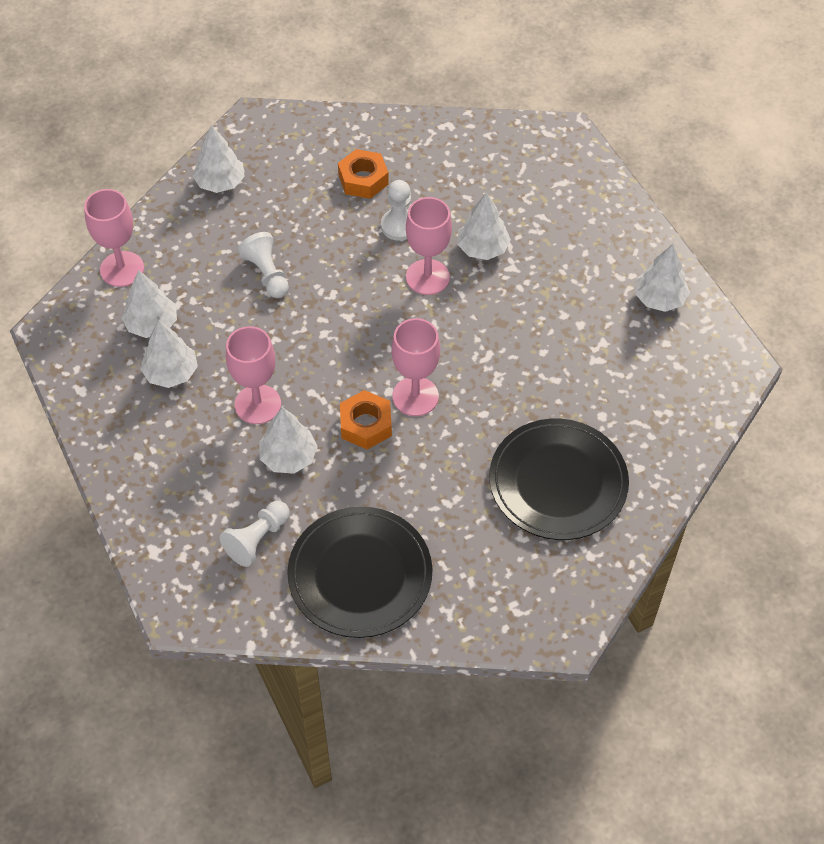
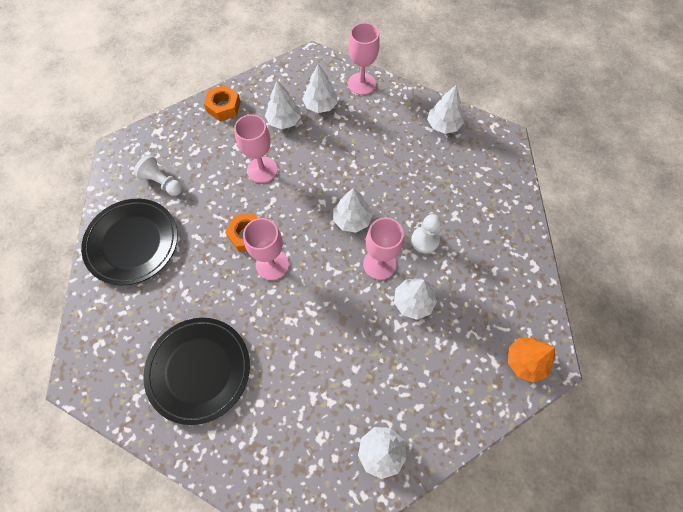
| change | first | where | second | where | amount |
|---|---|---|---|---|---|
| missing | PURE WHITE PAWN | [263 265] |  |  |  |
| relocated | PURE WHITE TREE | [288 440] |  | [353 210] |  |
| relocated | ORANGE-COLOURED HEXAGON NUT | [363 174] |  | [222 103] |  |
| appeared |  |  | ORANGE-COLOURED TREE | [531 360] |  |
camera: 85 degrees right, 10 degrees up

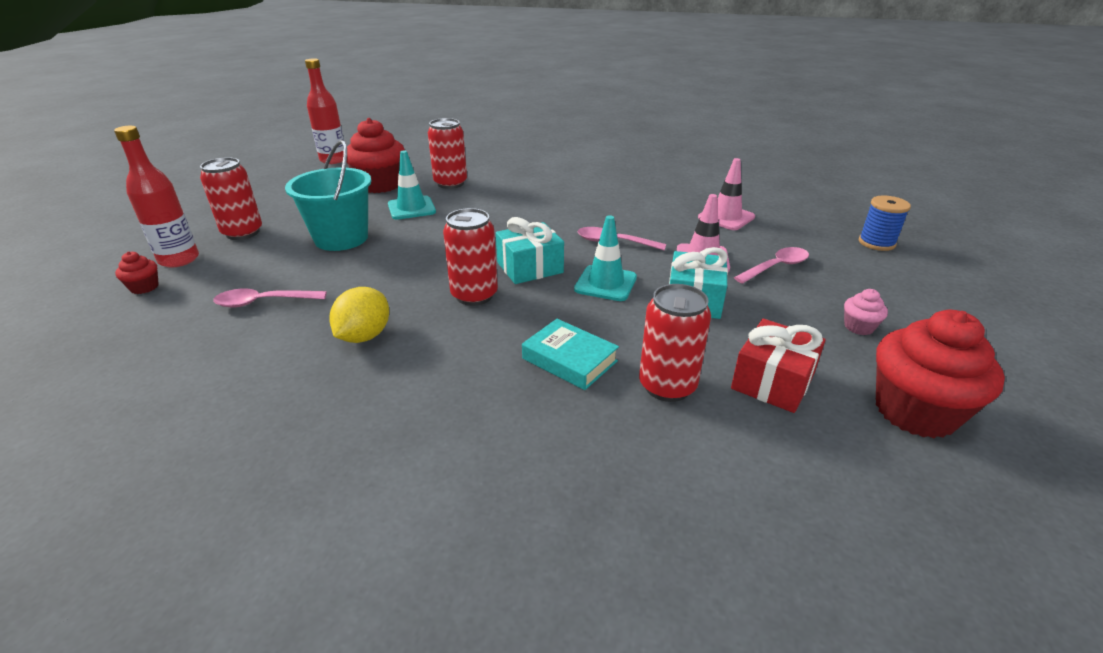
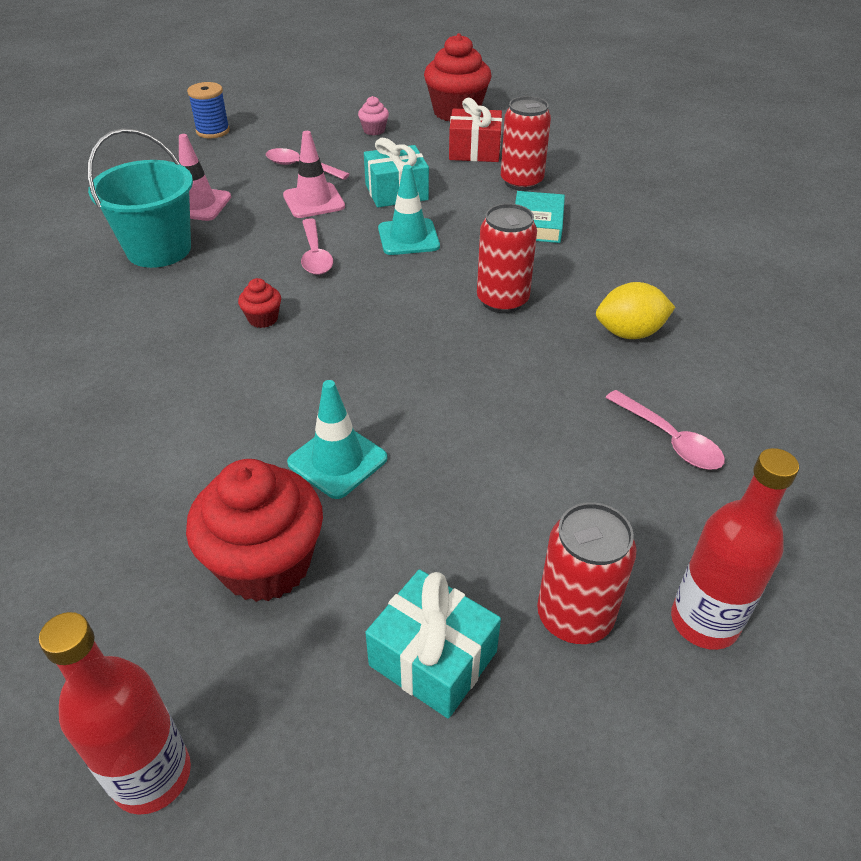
| change | first | where | second | where | amount |
|---|---|---|---|---|---|
| relocated | CRIMSON FAIRY CAKE | [137 272] |  | [259 303] |  |
| relocated | TEAL PAIL | [328 195] |  | [140 198] |  |
| missing | CRIMSON CAN | [447 153] |  |  |  |
| relocated | TEAL GIFT | [530 250] |  | [433 644] |  |
camera: 120 degrees left, 10 degrees up

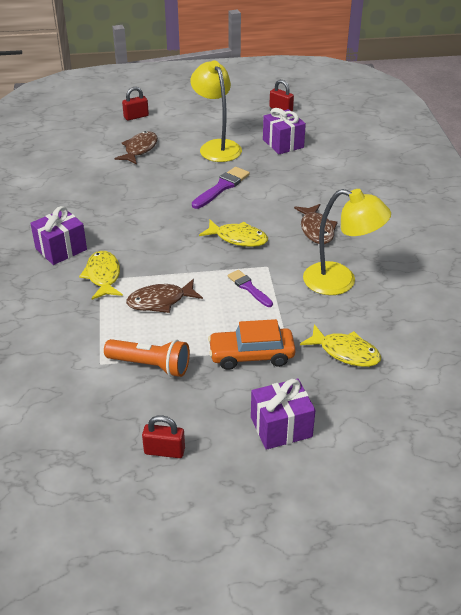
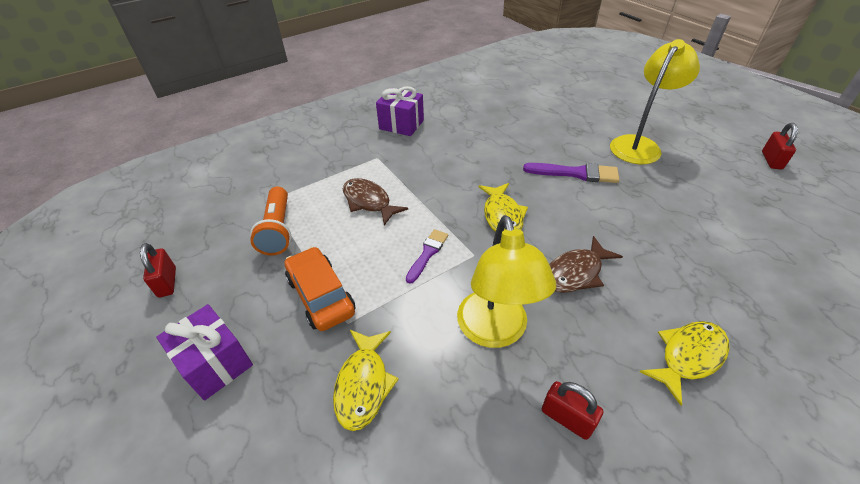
| change | first | where | second | where | amount |
|---|---|---|---|---|---|
| relocated | YELLOW FISH | [101 275] |  | [685 363] |  |
| missing | DARK BROWN FISH | [136 148] |  |  |  |
| relocated | CRIMSON PADLOCK | [135 104] |  | [572 410] |  |
| missing | ROYAL PURPLE GIFT | [284 131] |  |  |  |
camera: 65 degrees right, 5 degrees up

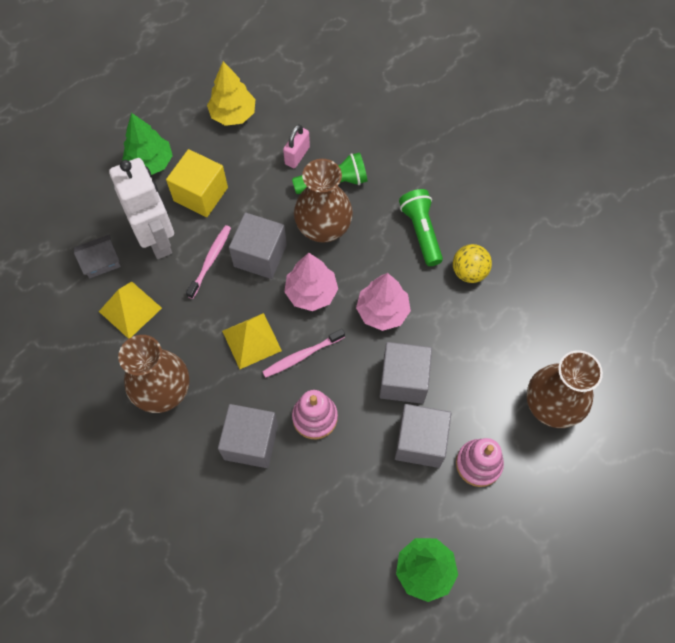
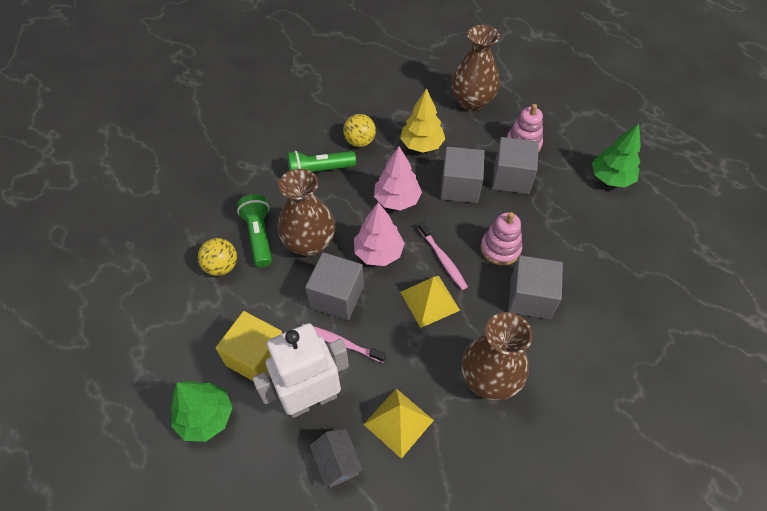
| change | first | where | second | where | amount |
|---|---|---|---|---|---|
| relocated | YELLOW TREE | [231 93] |  | [422 120] |  |
| exchanged | PINK PADLOCK | [296 146] | YELLOW SPHERE | [217 257] |  |
camera: 90 degrees left, 10 degrees down

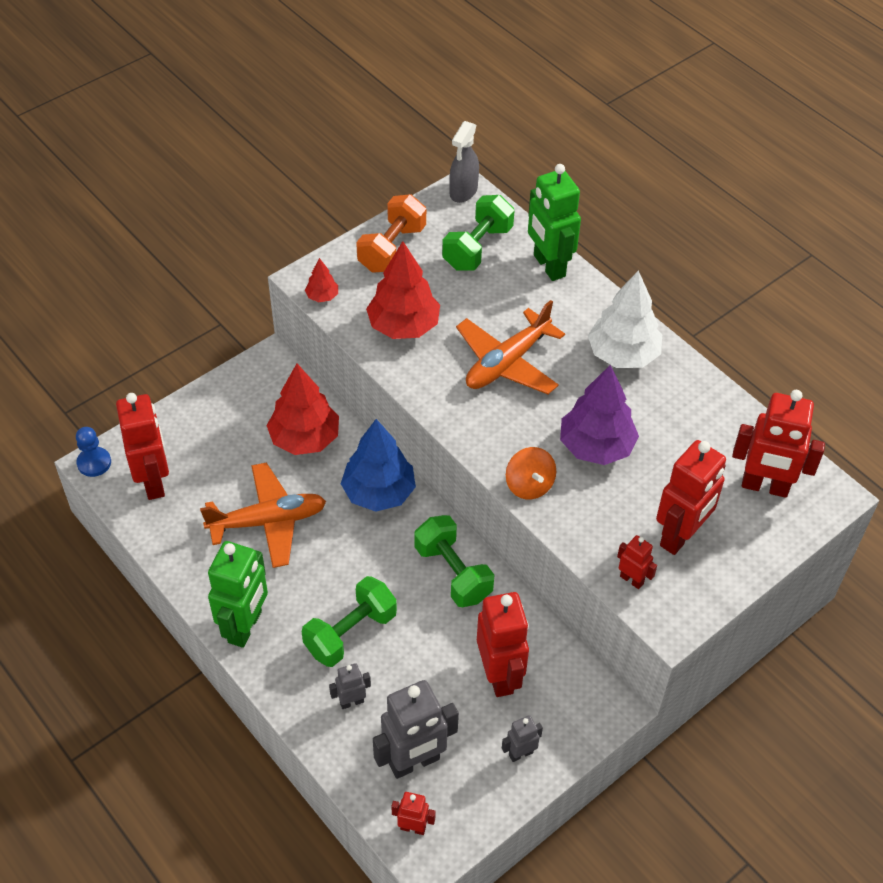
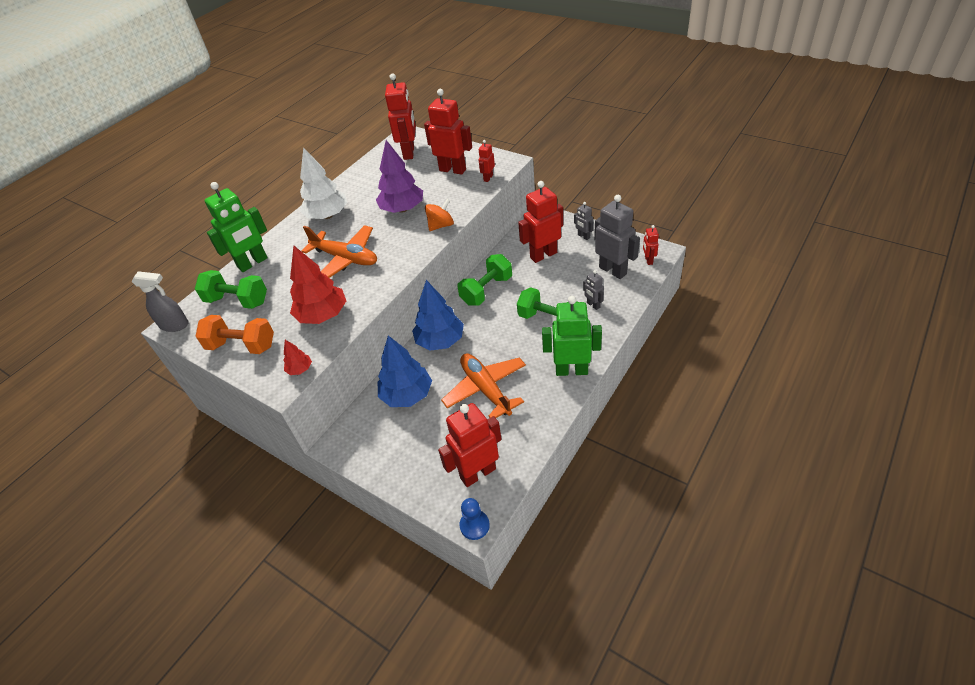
| change | first | where | second | where | amount |
|---|---|---|---|---|---|
| colour | CRIMSON TREE | [302 409] | COBALT TREE | [405 371] |  |
camera: 100 degrees left, 5 degrees down

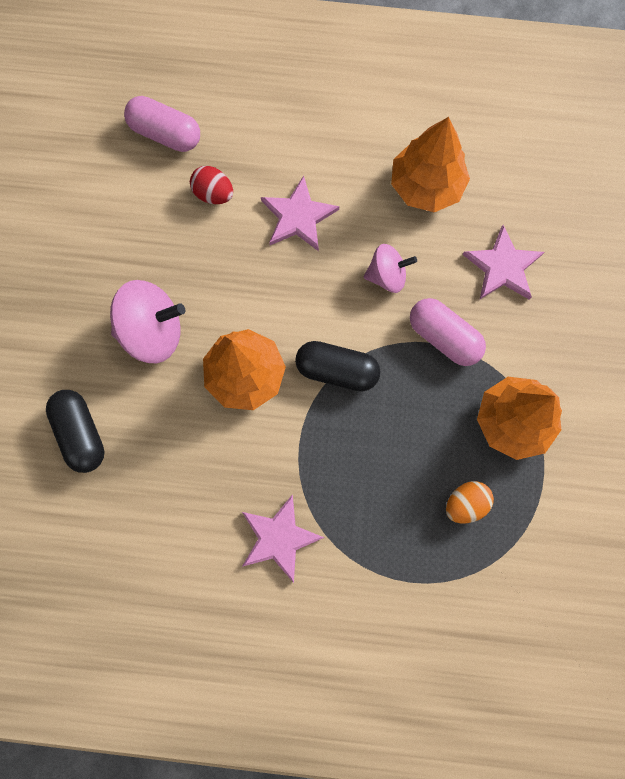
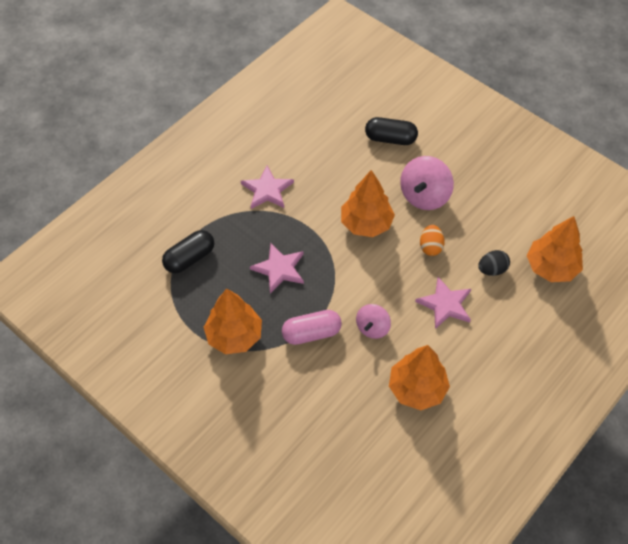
| change | first | where | second | where | amount |
|---|---|---|---|---|---|
| exchanged | PINK CAPSULE | [162 124] | ORANGE-COLOURED TREE | [555 249] |  |
| colour | CRIMSON TOY EGG | [211 185] | EBONY TOY EGG | [494 263] |  |
| relocated | EBONY CAPSULE | [337 366] |  | [188 251] |  |
| relocated | ORANGE-COLOURED TOY EGG | [470 502] |  | [432 240] |  |
| relocated | PINK FIVE-POINTED STAR | [503 262] |  | [277 268] |  |
camera: 125 degrees right, 20 degrees down

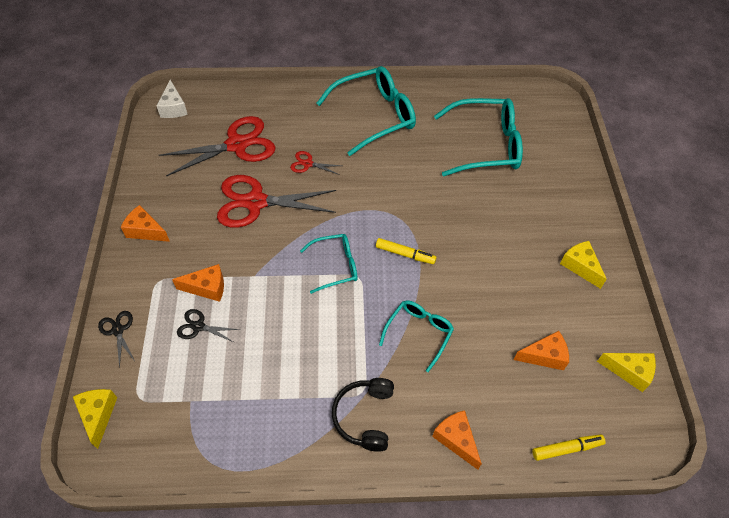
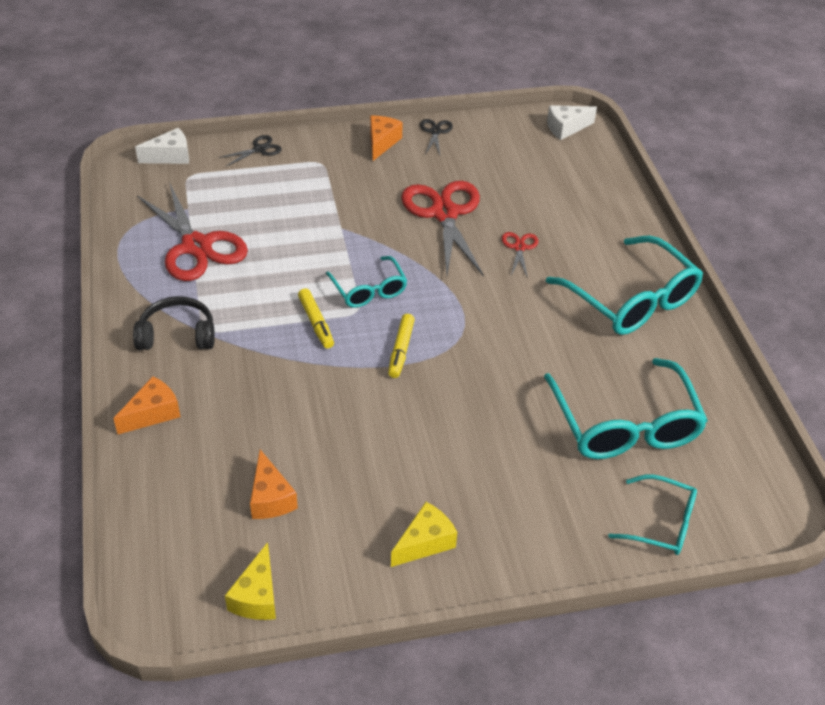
| change | first | where | second | where | amount |
|---|---|---|---|---|---|
| colour | YELLOW CHEESE WEDGE | [95 419] | PURE WHITE CHEESE WEDGE | [162 146] |  |
| relocated | CRIMSON SCISSORS | [217 146] |  | [192 231] |  |
| missing | ORANGE-COLOURED CHEESE WEDGE | [198 283] |  |  |  |
| relocated | EBONY SCISSORS | [208 325] |  | [436 137] |  |
| relocated | TEAL SPECTACLES | [416 336] |  | [652 514] |  |
| relocated | YELLOW MARKER PEN | [568 447] |  | [316 318] |  |
camera: 80 degrees right, 10 degrees down

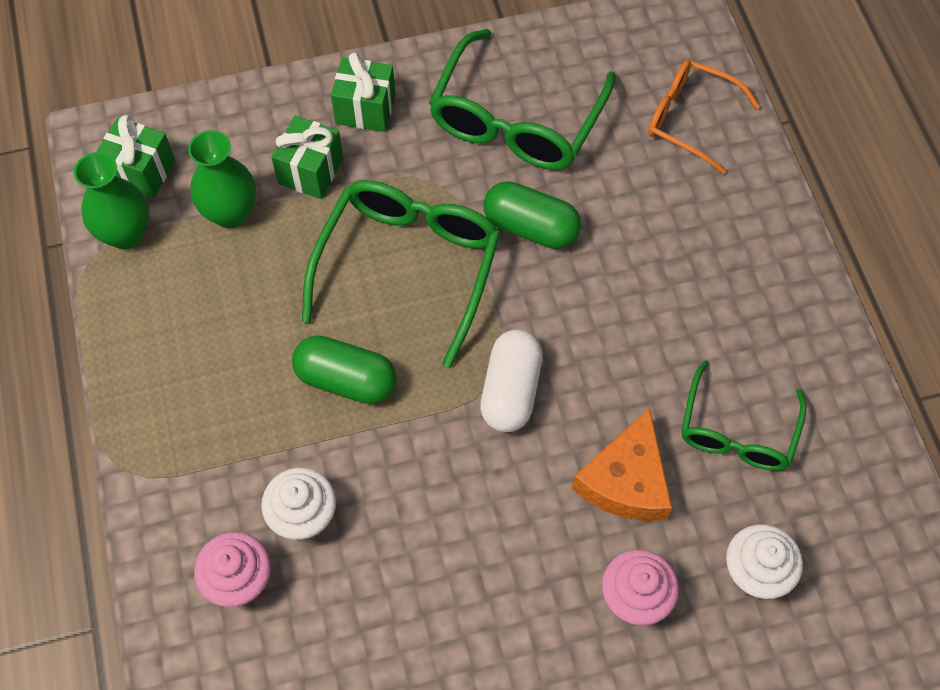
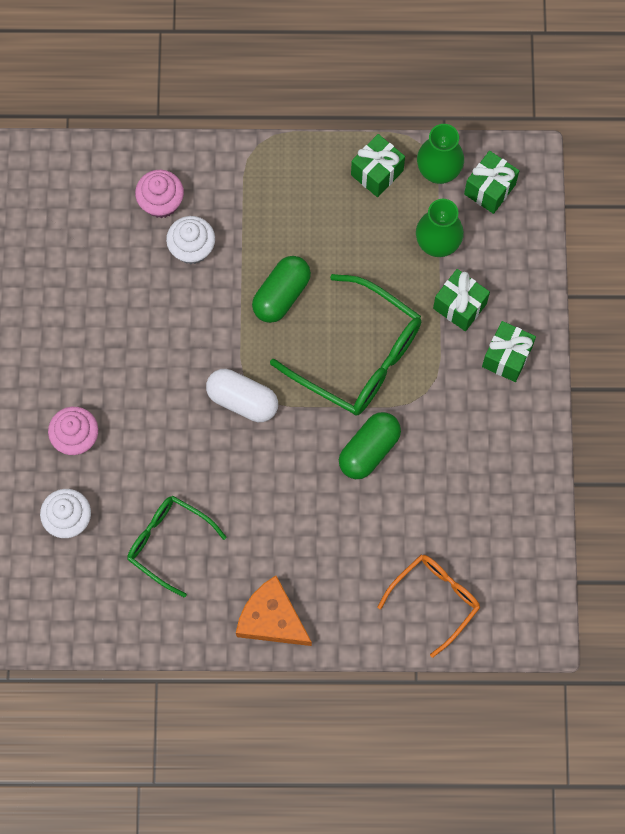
| change | first | where | second | where | amount |
|---|---|---|---|---|---|
| missing | EMERALD SPECTACLES | [522 99] |  |  |  |
| relocated | ORANGE-COLOURED CHEESE WEDGE | [622 464] |  | [274 611] |  |
| appeared |  |  | EMERALD GIFT | [378 165] |  |
camera: 105 degrees right, 10 degrees up

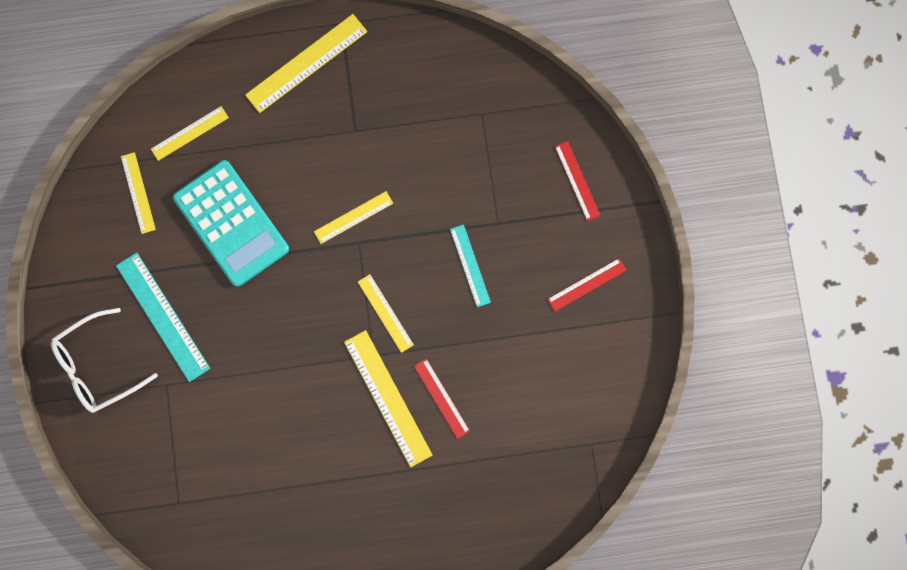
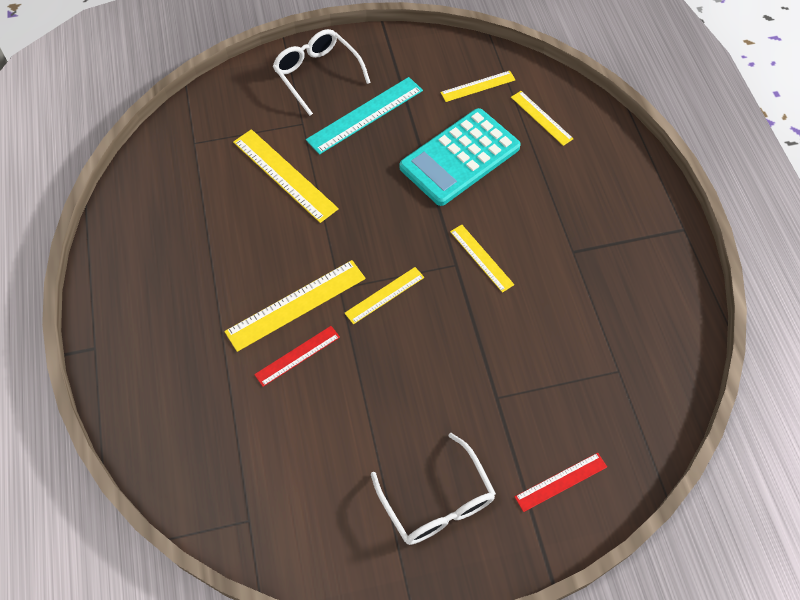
| change | first | where | second | where | amount |
|---|---|---|---|---|---|
| relocated | YELLOW MEASURING STICK | [306 63] |  | [286 176] |  |
| missing | TEAL MEASURING STICK | [470 266] |  |  |  |
| exchanged | CRIMSON MEASURING STICK | [587 285] | PURE WHITE SPECTACLES | [433 489] |  |
camera: 85 degrees right, 20 degrees down

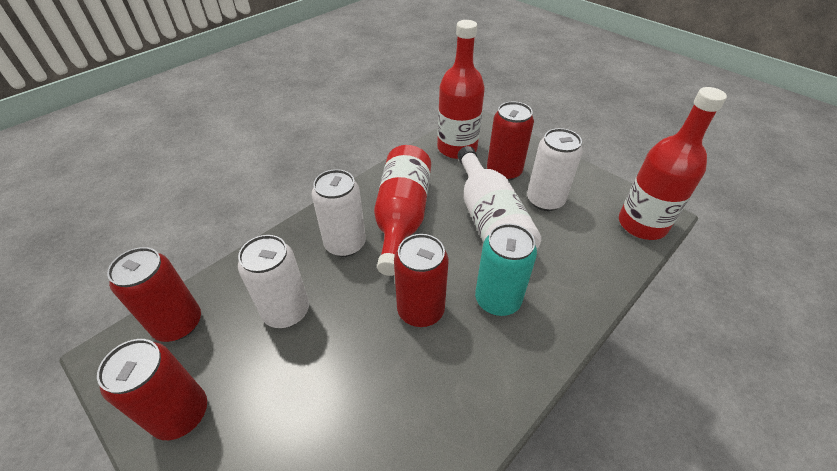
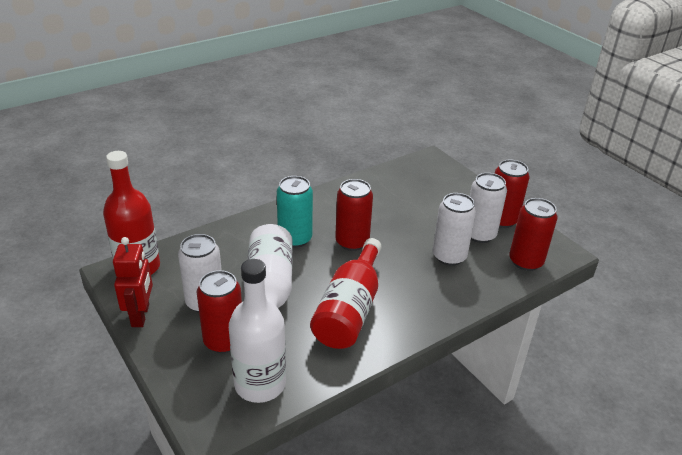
| change | first | where | second | where | amount |
|---|---|---|---|---|---|
| relocated | PURE WHITE CAN | [339 213] |  | [488 208] |  |
| colour | CRIMSON DRINK BOTTLE | [461 89] | PURE WHITE DRINK BOTTLE | [257 331] |  |
| appeared |  |  | CRIMSON TOY ROBOT | [133 282] |  |
camera: 170 degrees left, 10 degrees down

